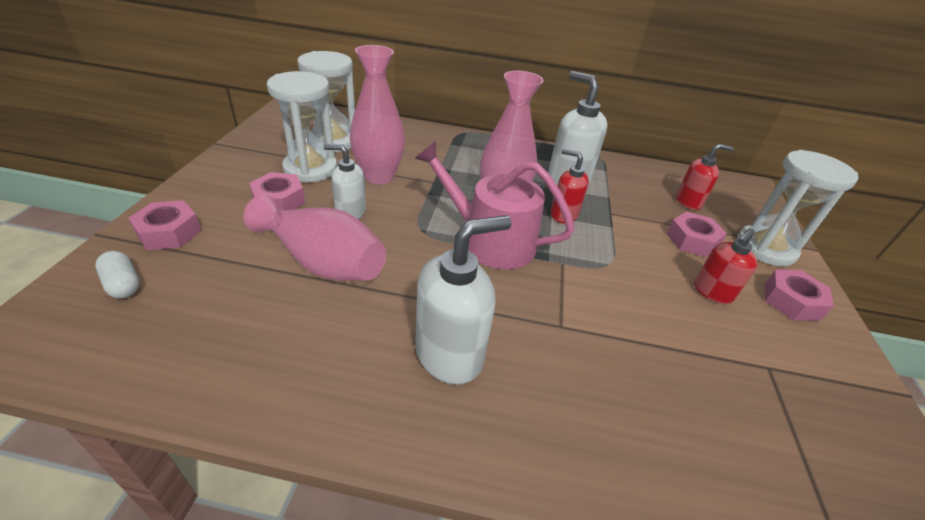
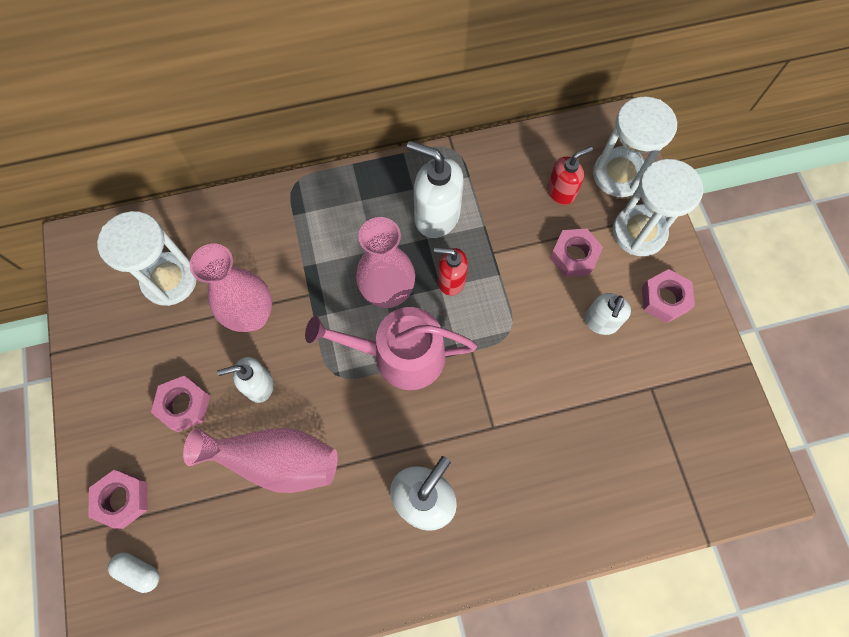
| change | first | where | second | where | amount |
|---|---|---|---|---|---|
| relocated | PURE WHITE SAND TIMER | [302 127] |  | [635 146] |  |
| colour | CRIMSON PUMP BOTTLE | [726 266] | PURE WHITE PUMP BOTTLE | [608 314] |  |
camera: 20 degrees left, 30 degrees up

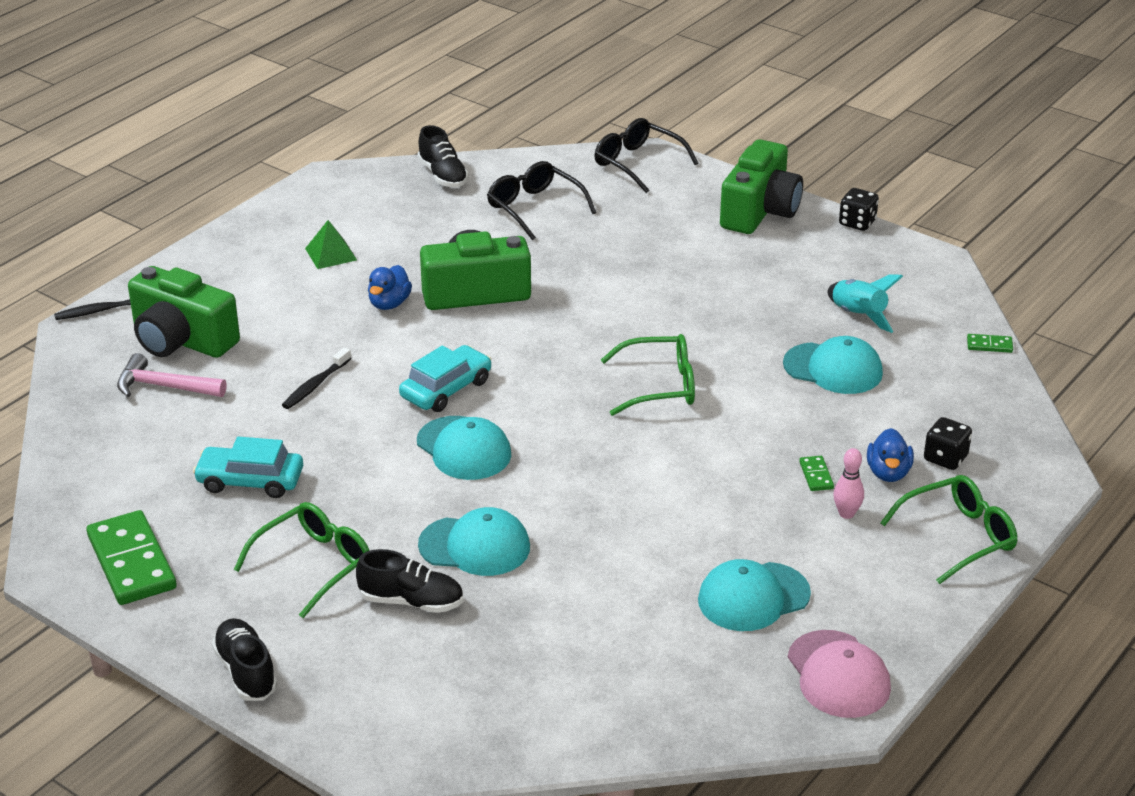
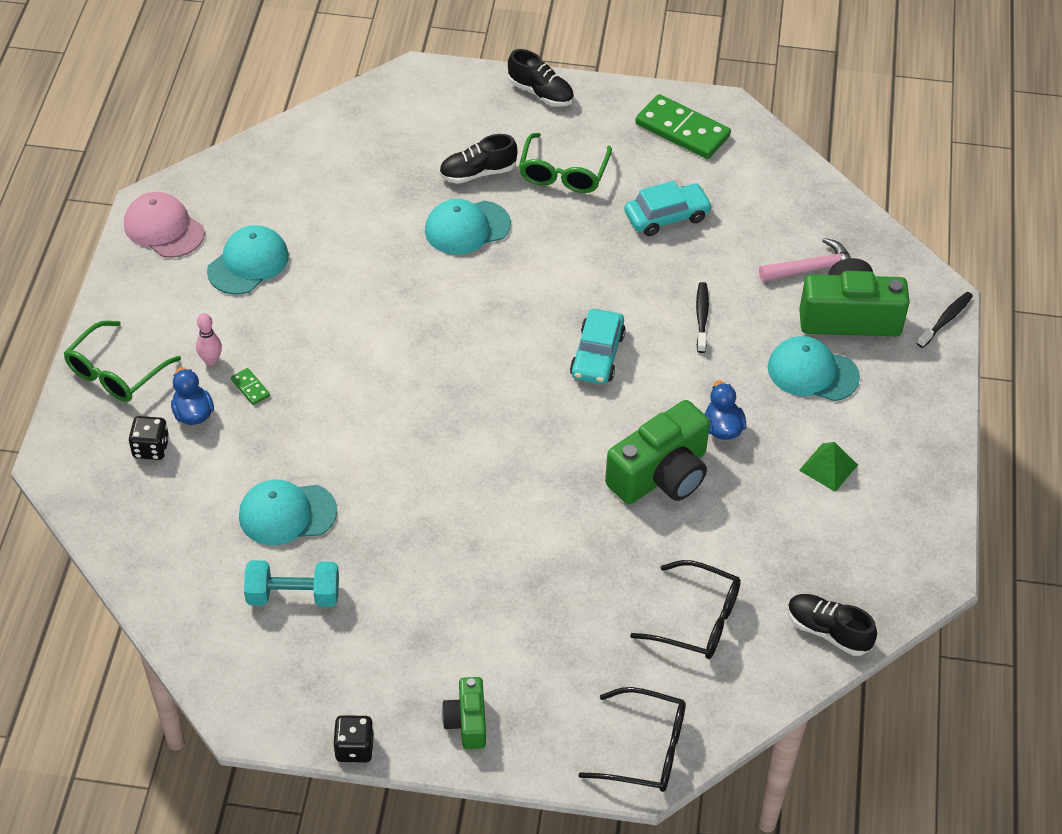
| change | first | where | second | where | amount |
|---|---|---|---|---|---|
| relocated | TEAL BASEBALL CAP | [464 448] |  | [814 368] |  |
| missing | EMERALD SPECTACLES | [648 375] |  |  |  |
| size | EMERALD PHOTO CAMERA | [761 186] |  | [464 713] | x0.55 |
| exchanged | TEAL TOY ROCKET | [865 303] | TEAL HAND WEIGHT | [291 583] |  |
| missing | EMERALD DOMINO | [990 343] |  |  |  |
camera: 150 degrees right, 15 degrees up

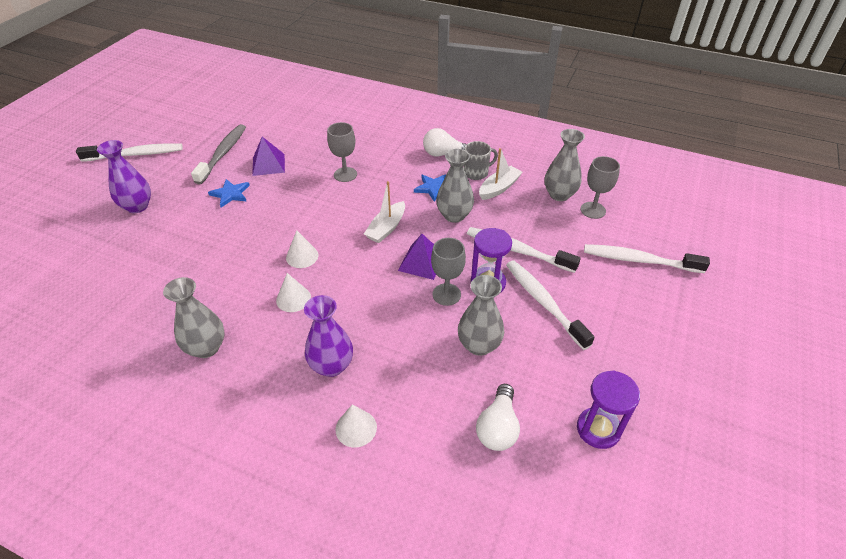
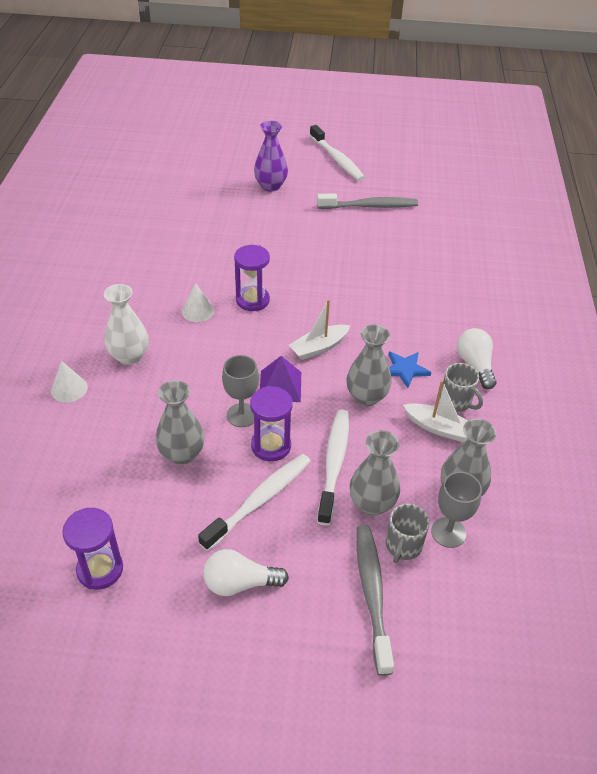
| change | first | where | second | where | amount |
|---|---|---|---|---|---|
| relocated | ASH-GREY FLOWER VASE | [194 317] |  | [375 472] |  |
| missing | COBALT FIVE-POINTED STAR | [229 193] |  |  |  |
| missing | ROYAL PURPLE SOLID PYRAMID | [268 156] |  |  |  |
| exchanged | PURE WHITE CONE SHAPE | [302 249] | ROYAL PURPLE SAND TIMER | [252 278] |  |
| colour | ROYAL PURPLE FLOWER VASE | [328 336] | PURE WHITE FLOWER VASE | [126 324] |  |
| missing | ASH-GREY WINE GLASS | [342 152] |  |  |  |
| spun | PURE WHITE BOAT | [384 212] |  | [319 329] | 45 degrees counterclockwise |
| relocated | PURE WHITE BULB | [498 417] |  | [246 572] |  |
| colour | PURE WHITE TOOTHBRUSH | [647 258] | ASH-GREY TOOTHBRUSH | [375 600] |  |
| appeared |  |  | ASH-GREY COFFEE MUG | [408 533] |  |
camera: 70 degrees right, 0 degrees up

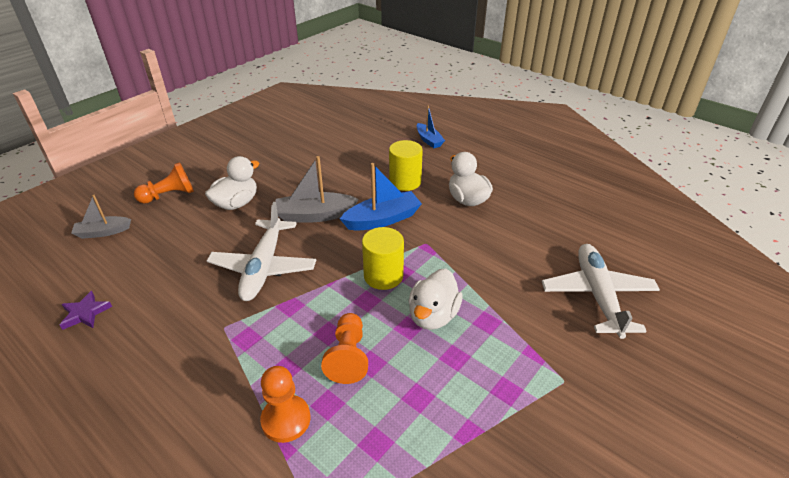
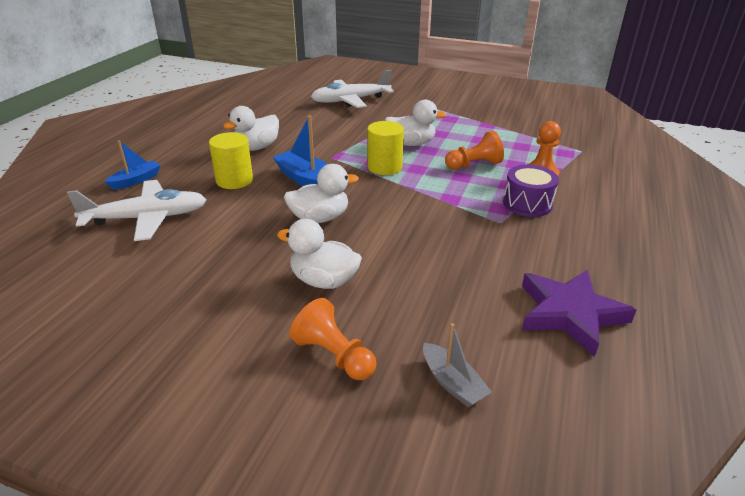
| change | first | where | second | where | amount |
|---|---|---|---|---|---|
| size | ROYAL PURPLE FIVE-POINTED STAR | [86 310] |  | [579 313] | x1.97 |
| relocated | PURE WHITE TOY PLANE | [261 251] |  | [137 210] |  |
| exchanged | ASH-GREY BOAT | [317 189] | PURE WHITE DUCK | [321 193] |  |
| appeared |  |  | ROYAL PURPLE SNARE DRUM | [531 191] |  |
camera: 110 degrees left, 5 degrees down

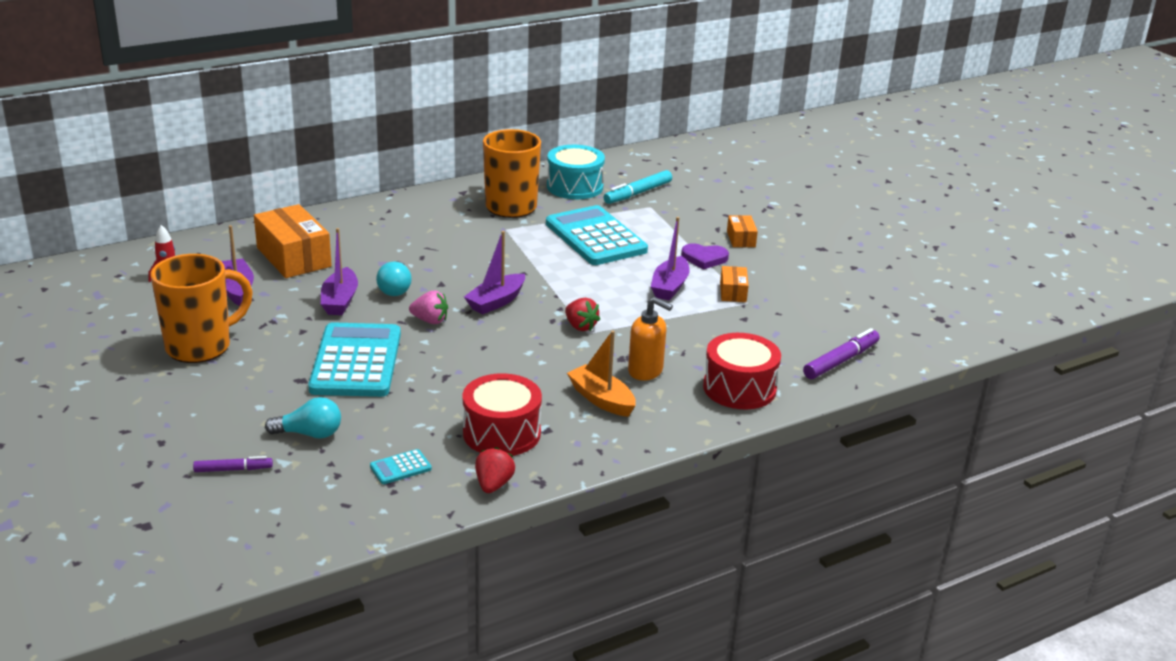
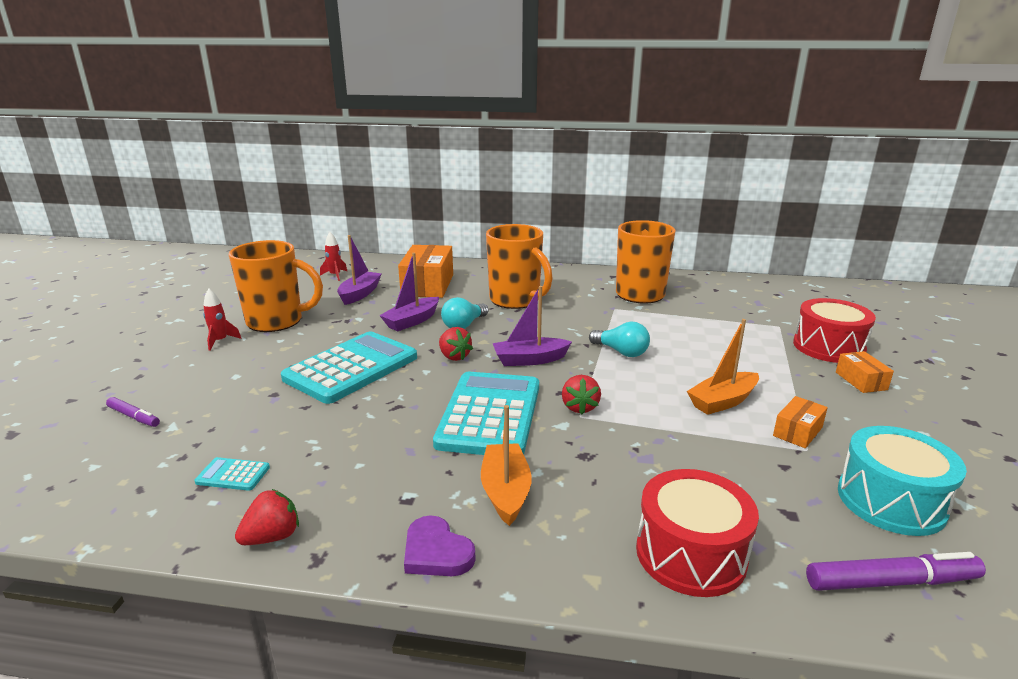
| change | first | where | second | where | amount |
|---|---|---|---|---|---|
| relocated | TEAL BULB | [303 418] |  | [619 339] |  |
| colour | PINK BERRY | [428 307] | CRIMSON BERRY | [456 344] |  |
| relocated | CRIMSON SNARE DRUM | [502 414] |  | [834 330] |  |
| relocated | TEAL CALCULATOR | [597 235] |  | [486 413] |  |
| relocated | TEAL SNARE DRUM | [576 172] |  | [902 481] |  |
| missing | TEAL MARKER PEN | [638 187] |  |  |  |
| missing | ORANGE-COLOURED PUMP BOTTLE | [650 339] |  |  |  |
| colour | ROYAL PURPLE BOAT | [670 258] | ORANGE-COLOURED BOAT | [723 367] |  |
| relocated | ROYAL PURPLE HEART SHAPE | [705 256] |  | [440 545] |  |
| spun | ORANGE-COLOURED PARCEL | [742 231] |  | [865 372] | 45 degrees counterclockwise |
| appeared |  |  | CRIMSON TOY ROCKET | [222 320] |  |
| appeared |  |  | ORANGE-COLOURED COFFEE MUG | [519 266] |  |
camera: 40 degrees right, 5 degrees down

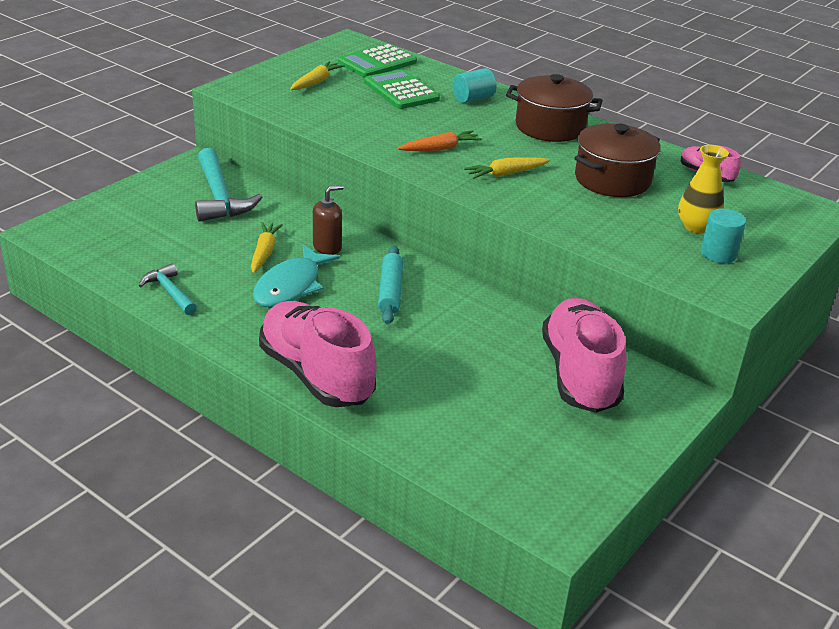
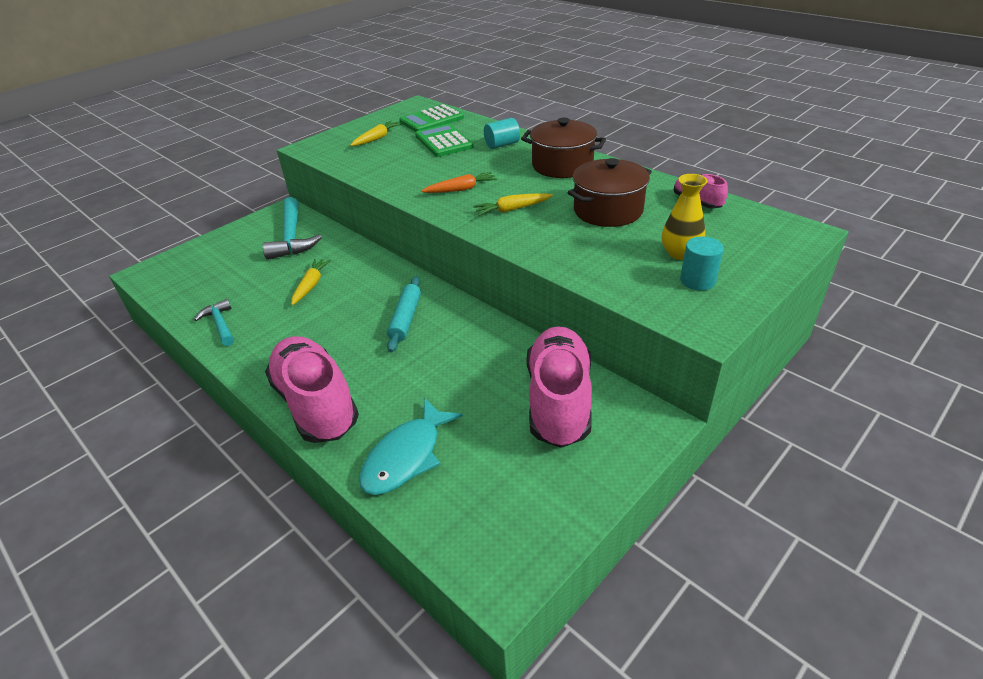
| change | first | where | second | where | amount |
|---|---|---|---|---|---|
| relocated | TEAL FISH | [296 275] |  | [411 447] |  |
| missing | DARK BROWN PUMP BOTTLE | [328 220] |  |  |  |
camera: 10 degrees right, 5 degrees up

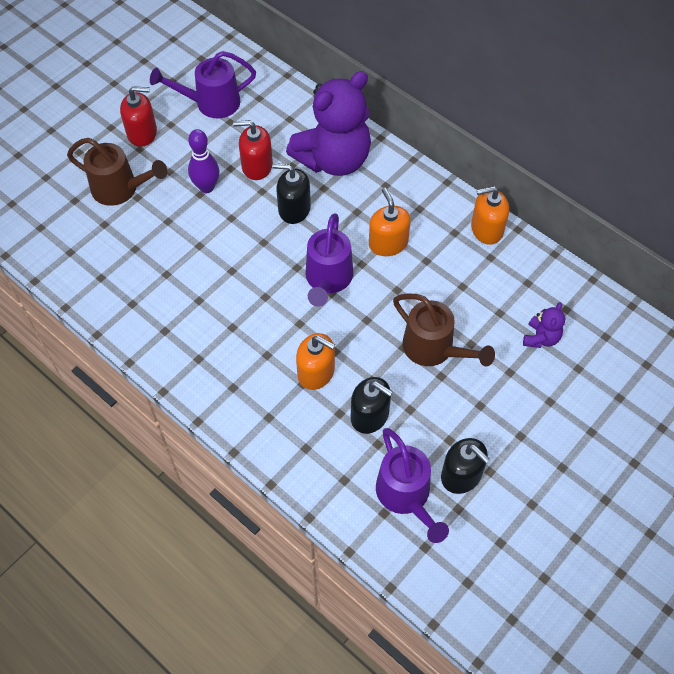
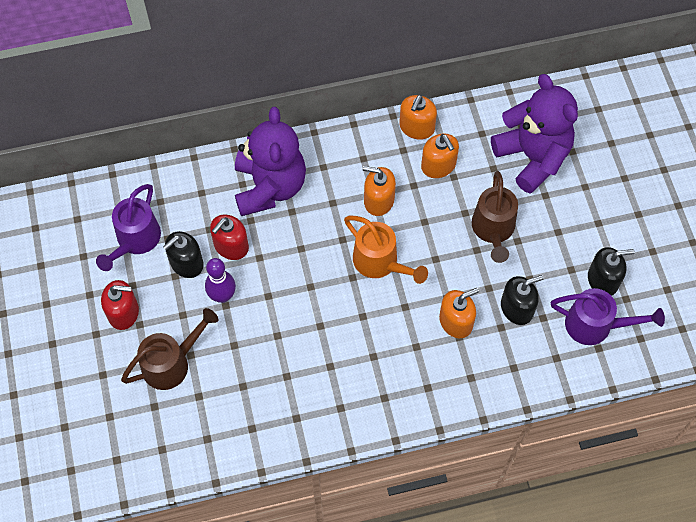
| change | first | where | second | where | amount |
|---|---|---|---|---|---|
| spun | CRIMSON PUMP BOTTLE | [138 116] |  | [120 305] | 60 degrees clockwise |
| relocated | EBONY PUMP BOTTLE | [291 193] |  | [183 254] |  |
| colour | ROYAL PURPLE WATERING CAN | [329 260] | ORANGE-COLOURED WATERING CAN | [386 250] |  |
| spun | DARK BROWN WATERING CAN | [444 330] |  | [494 217] | 105 degrees clockwise |
| size | ROYAL PURPLE STUFFED BEAR | [544 325] |  | [534 134] | x2.35 |
| appeared |  |  | ORANGE-COLOURED PUMP BOTTLE | [440 155] |  |
camera: 55 degrees left, 5 degrees up

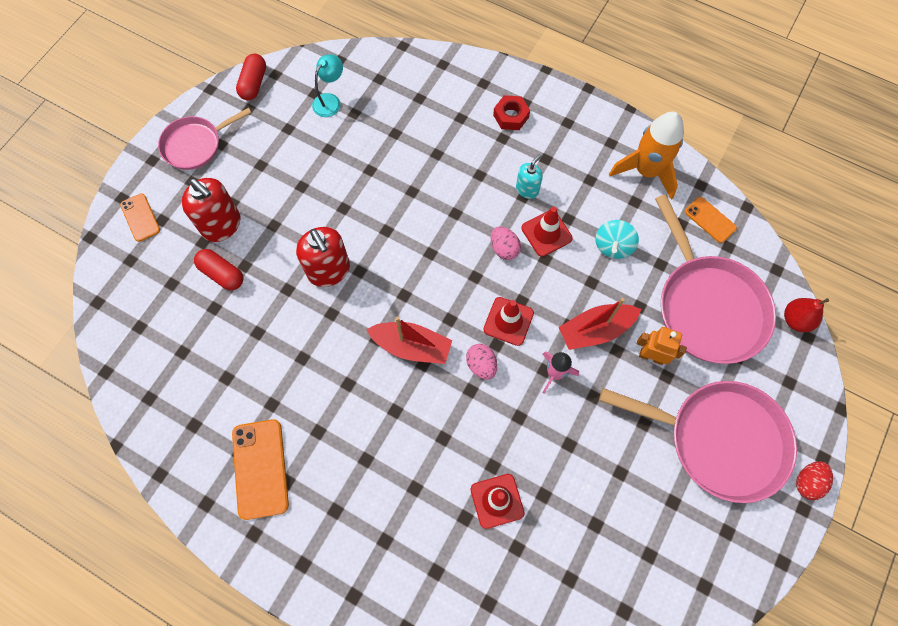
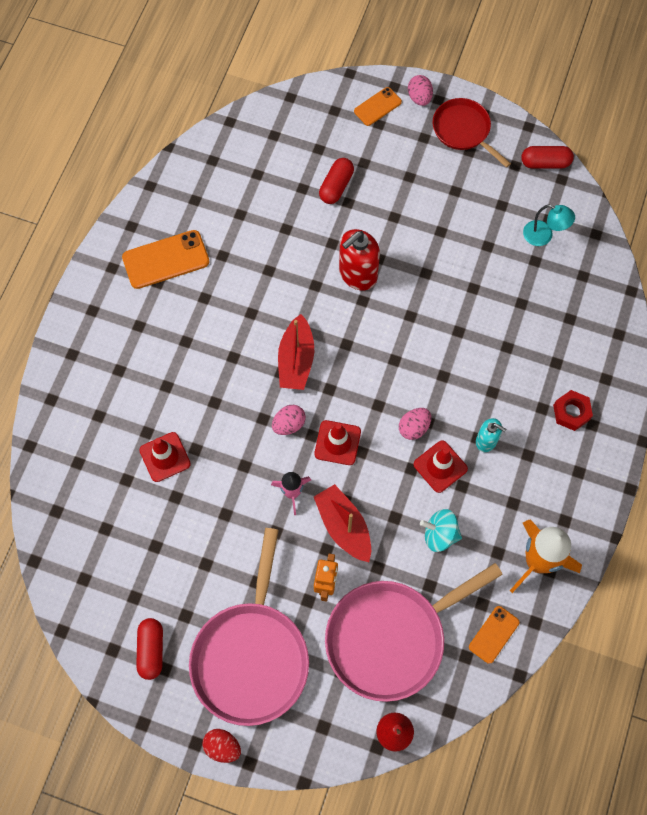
| change | first | where | second | where | amount |
|---|---|---|---|---|---|
| colour | PINK FRYING PAN | [205 139] | CRIMSON FRYING PAN | [472 132] |  |
| missing | CRIMSON PUMP BOTTLE | [211 210] |  |  |  |
| appeared |  |  | CRIMSON CAPSULE | [149 649] |  |
| appeared |  |  | PINK TOY EGG | [420 90] |  |
camera: 80 degrees right, 0 degrees up

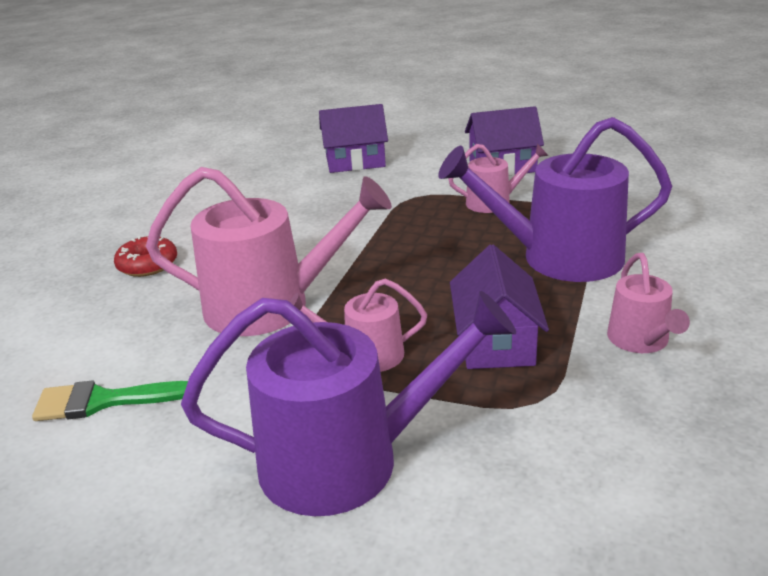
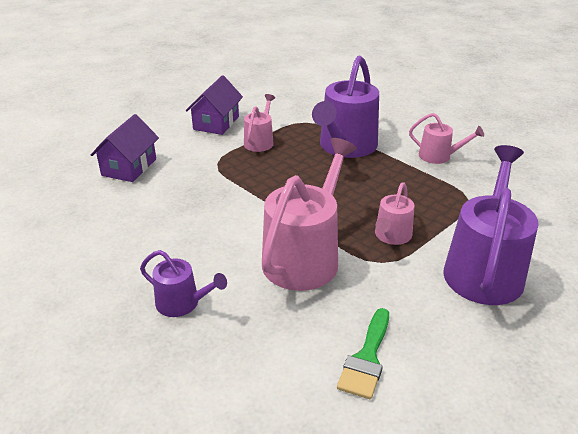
| change | first | where | second | where | amount |
|---|---|---|---|---|---|
| exchanged | CRIMSON DOUGHNUT | [145 256] | ROYAL PURPLE WATERING CAN | [183 283] |  |
| missing | ROYAL PURPLE HOUSE | [499 306] |  |  |  |
camera: 65 degrees left, 5 degrees up

